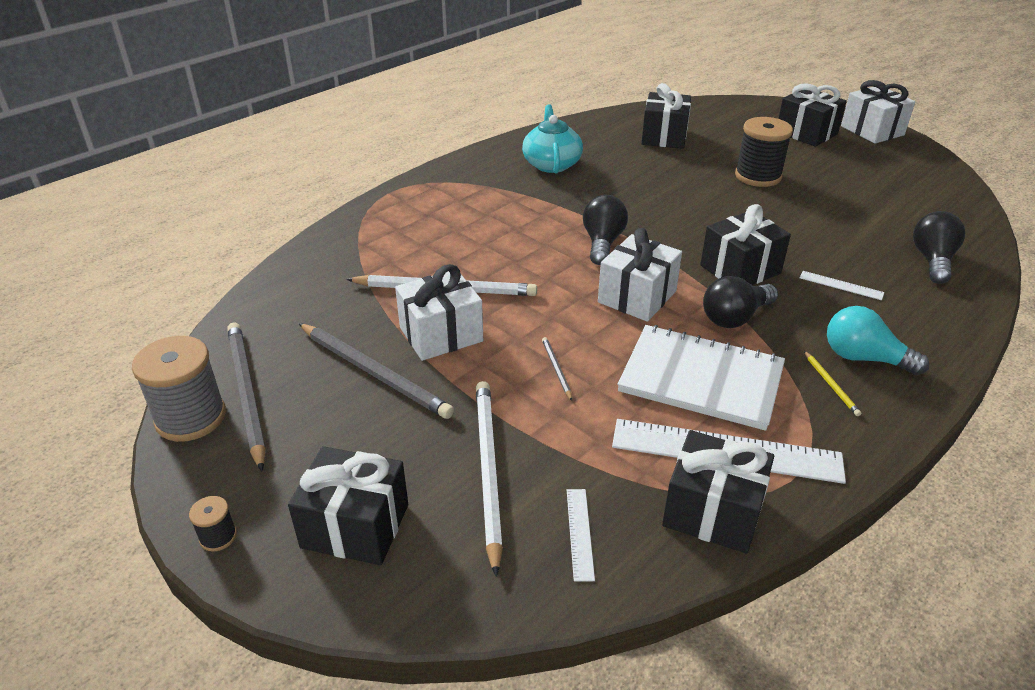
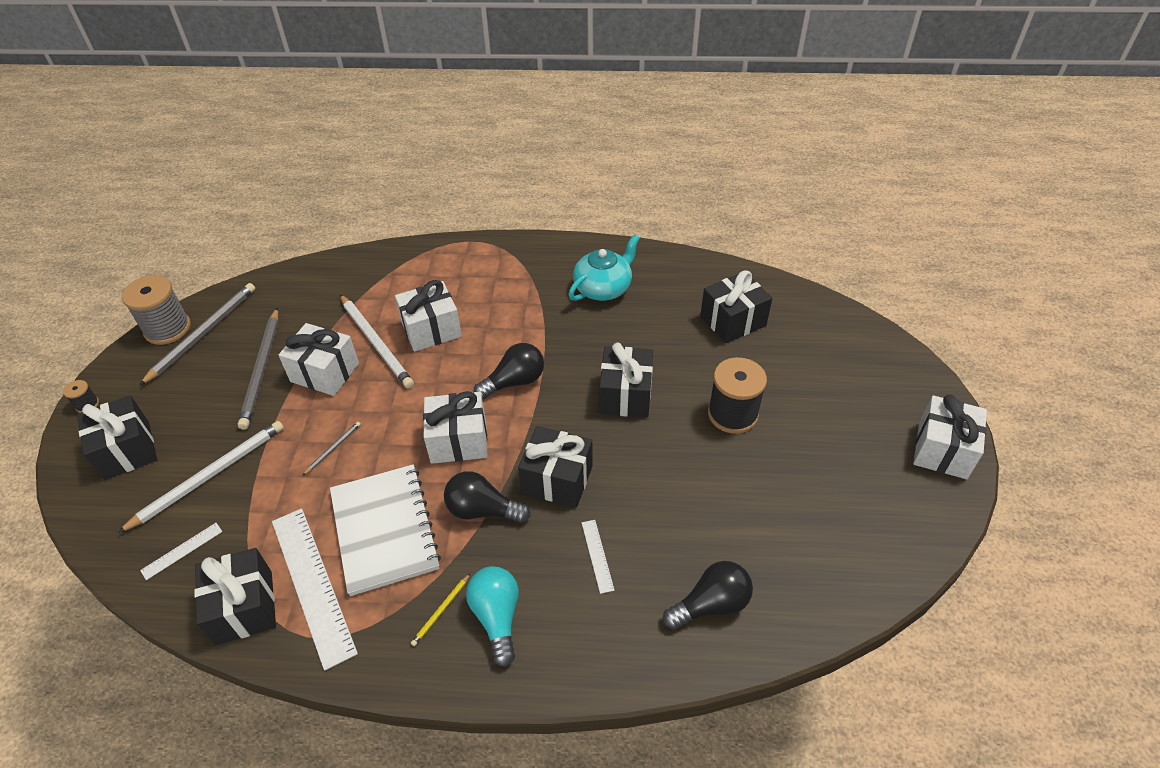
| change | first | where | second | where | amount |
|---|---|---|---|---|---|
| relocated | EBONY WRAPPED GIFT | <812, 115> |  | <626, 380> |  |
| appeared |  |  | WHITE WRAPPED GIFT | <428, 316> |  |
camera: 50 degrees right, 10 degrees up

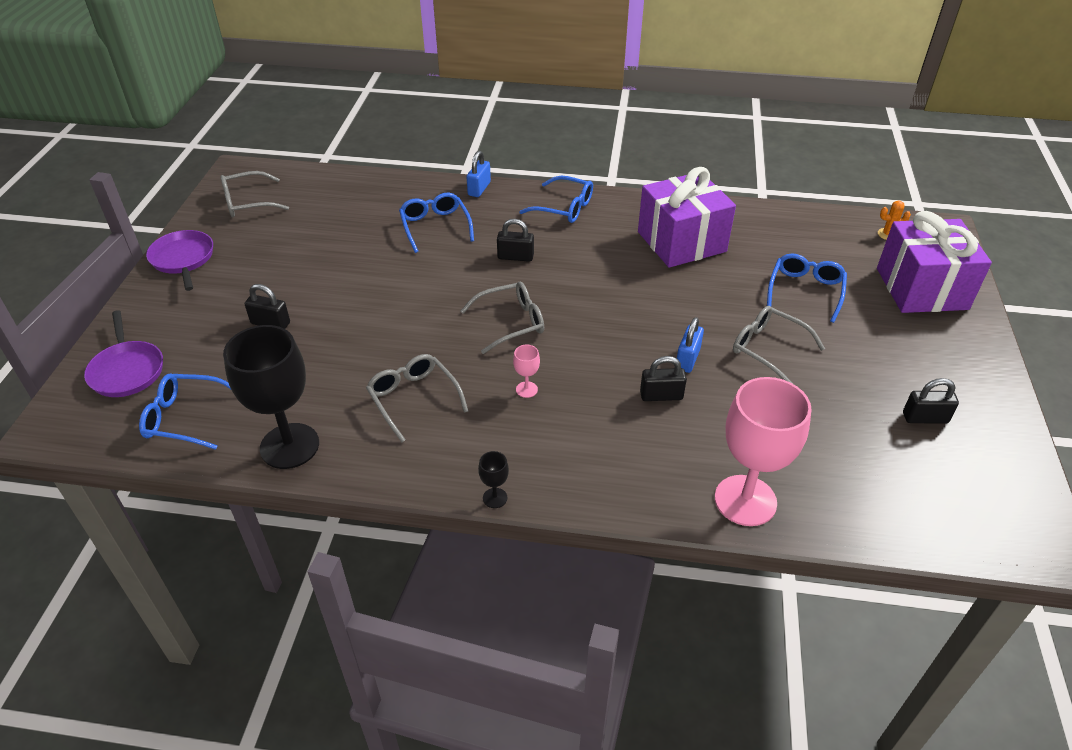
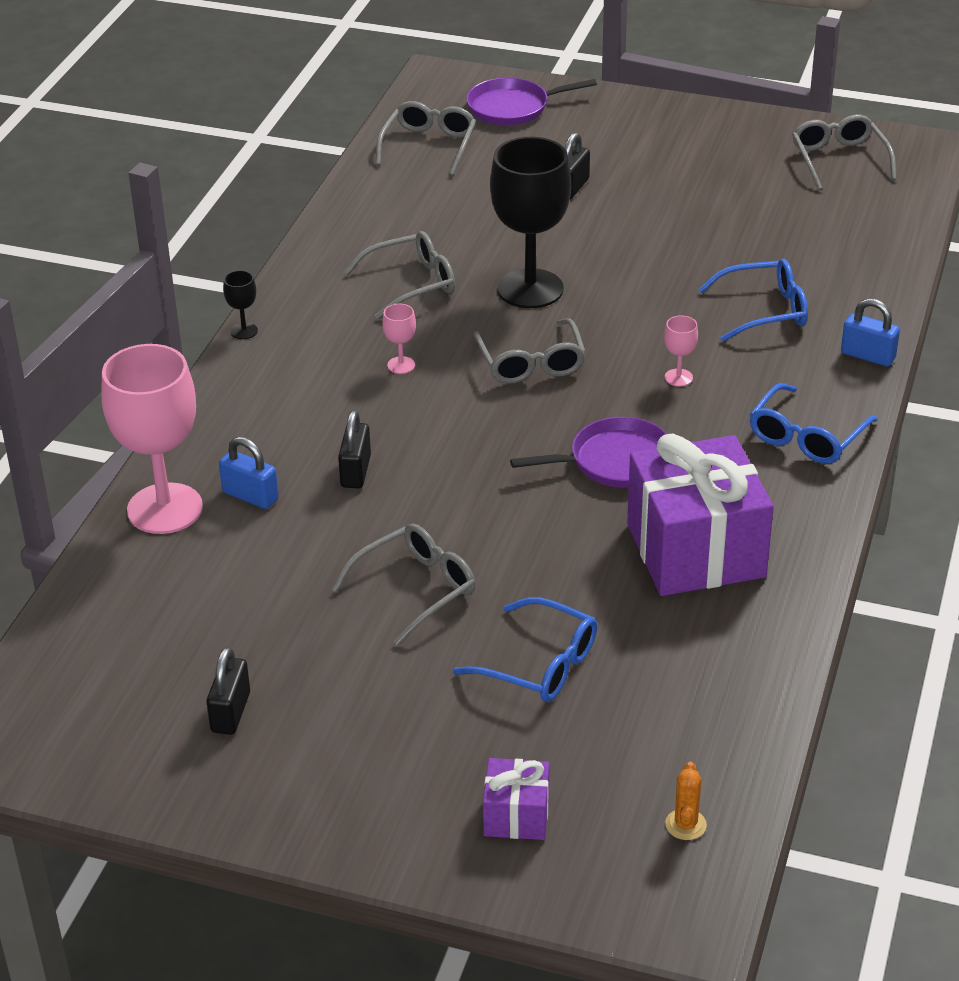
| change | first | where | second | where | amount |
|---|---|---|---|---|---|
| size | ROYAL PURPLE WRAPPED GIFT | <934, 262> |  | <516, 799> | x0.47 |
| exchanged | EBONY PADLOCK | <515, 240> | ROSY WINE GLASS | <681, 351> |  |
| relocated | ROYAL PURPLE FRYING PAN | <179, 260> |  | <588, 452> |  |
| relocated | BLUE PADLOCK | <690, 345> |  | <249, 473> |  |
| relocated | EBONY WINE GLASS | <271, 397> |  | <530, 222> |  |
| colour | BLUE SPECTACLES | <185, 412> | GRAY SPECTACLES | <425, 138> |  |
camera: 100 degrees right, 5 degrees down

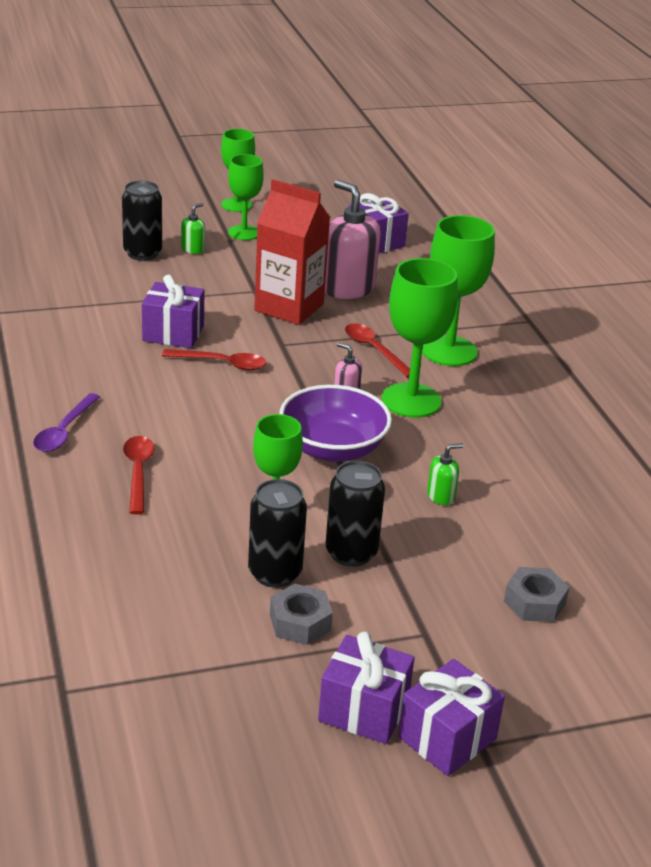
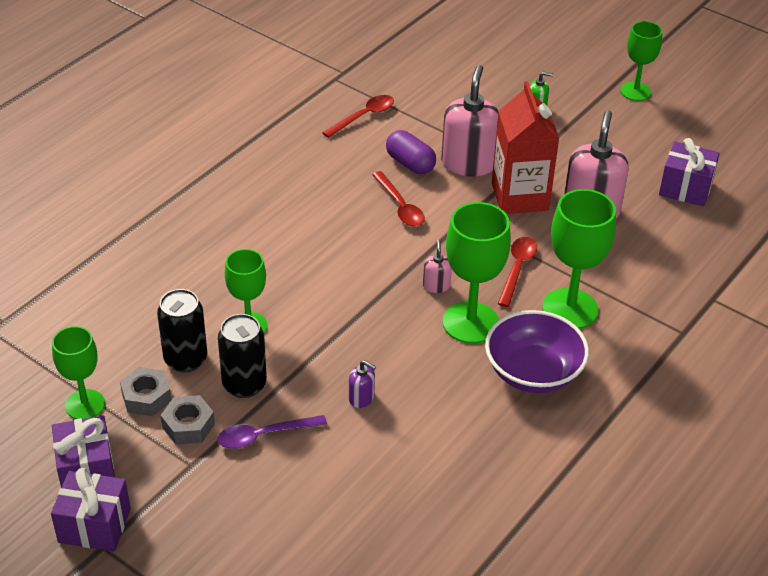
| change | first | where | second | where | amount |
|---|---|---|---|---|---|
| relocated | GREEN WINE GLASS | <246, 197> |  | <78, 372> |  |
| missing | EBONY SODA CAN | <142, 220> |  |  |  |
| exchanged | ROYAL PURPLE WRAPPED GIFT | <173, 311> | ROYAL PURPLE PILL SHAPE | <411, 152> |  |
| relocated | ROYAL PURPLE SERVING BOWL | <335, 423> |  | <537, 351> |  |
| relocated | ROYAL PURPLE TEASPOON | <66, 422> |  | <272, 432> |  |
| relocated | RED TEASPOON | <139, 475> |  | <358, 116> |  |
| colour | GREEN SOAP DISPENSER | <445, 474> | ROYAL PURPLE SOAP DISPENSER | <362, 384> |  |
| relocated | GRAY NUT | <536, 594> |  | <187, 419> |  |
| appeared |  |  | ROSY SOAP DISPENSER | <470, 121> |  |
camera: 55 degrees right, 10 degrees up

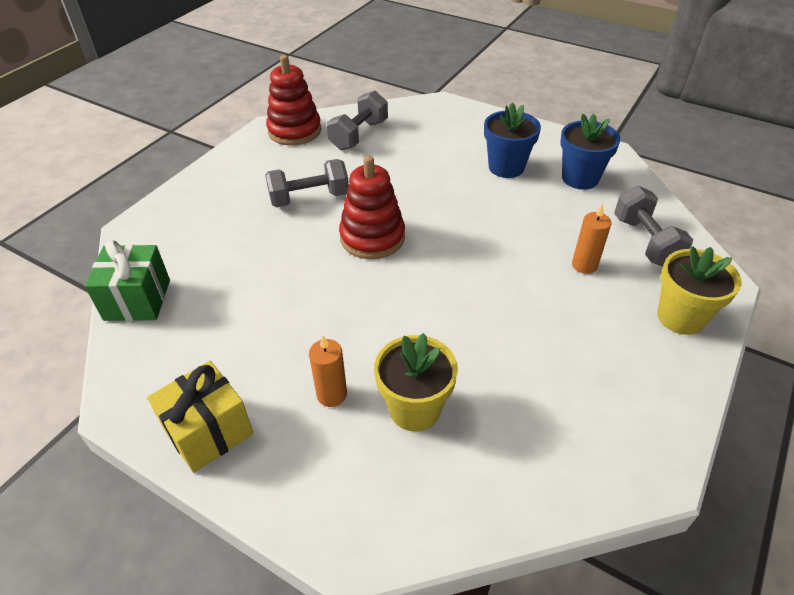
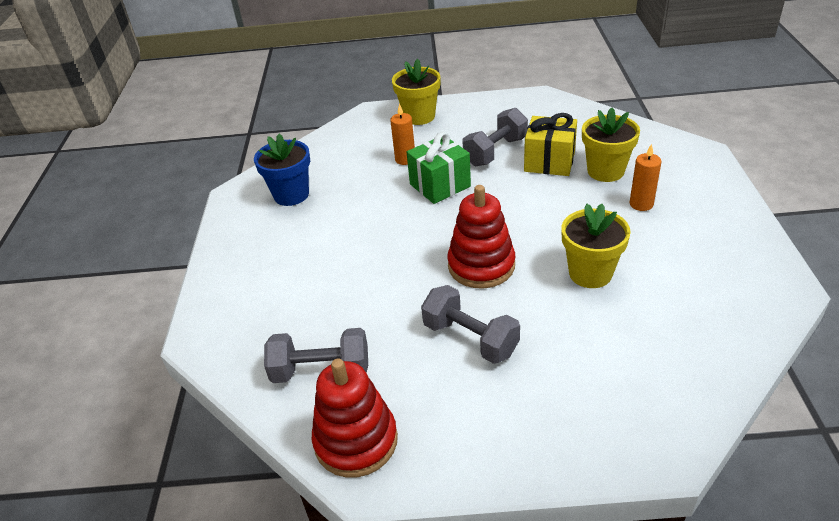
| change | first | where | second | where | amount |
|---|---|---|---|---|---|
| missing | BLUE PLANT POT | <512, 140> |  |  |  |
| relocated | GRAY FREE WEIGHT | <653, 226> |  | <495, 137> |  |
| relocated | GREEN WRAPPED GIFT | <127, 280> |  | <439, 168> |  |
| relocated | GOLDEN WRAPPED GIFT | <200, 417> |  | <550, 144> |  |
| appeared |  |  | GOLDEN PLANT POT | <596, 246> |  |
camera: 120 degrees left, 5 degrees down

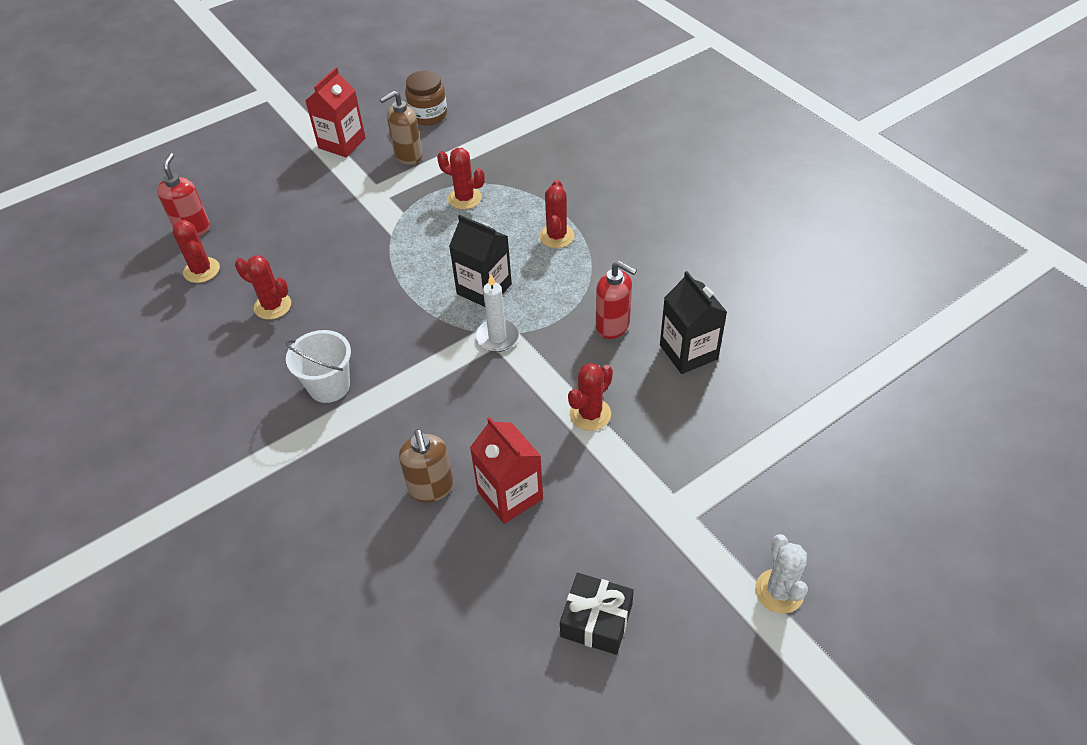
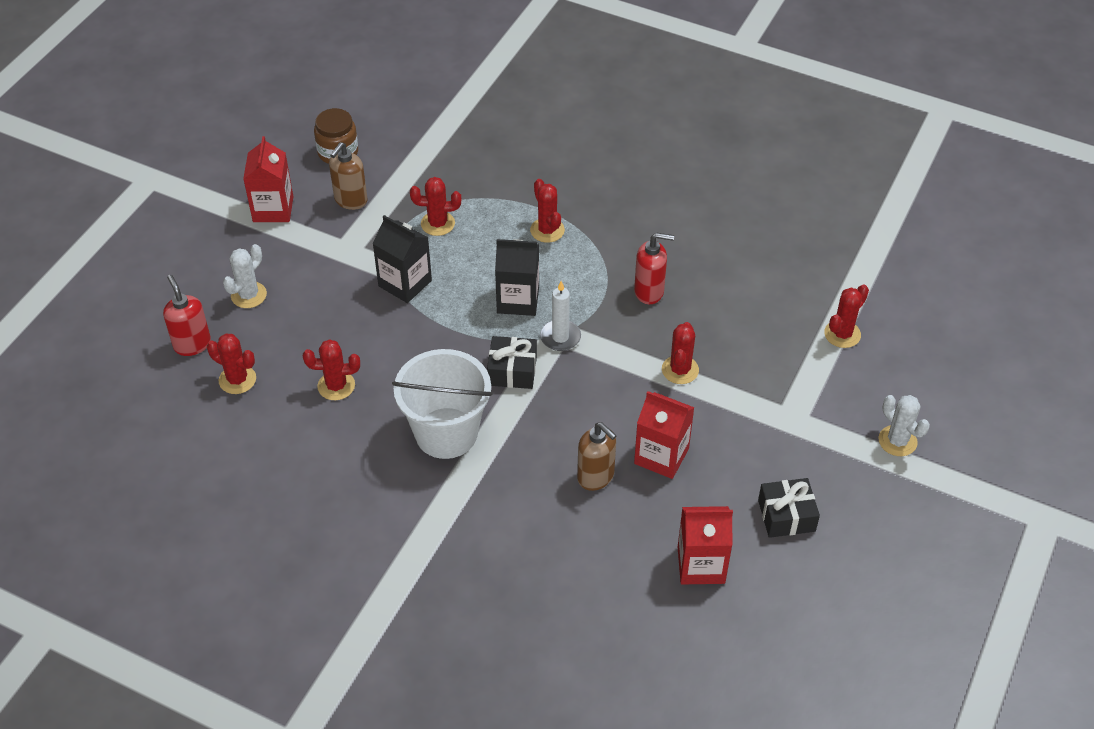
| change | first | where | second | where | amount |
|---|---|---|---|---|---|
| relocated | EBONY MILK CARTON | <693, 322> |  | <402, 259> |  |
| size | WHITE SAND BUCKET | <318, 366> |  | <442, 404> | x1.58 |
| appeared |  |  | WHITE PRICKLY PLANT | <245, 276> |  |
| appeared |  |  | RED PRICKLY PLANT | <846, 316> |  |
| appeared |  |  | EBONY WRAPPED GIFT | <512, 362> |  |
| appeared |  |  | RED MILK CARTON | <705, 545> |  |
camera: 30 degrees left, 0 degrees up

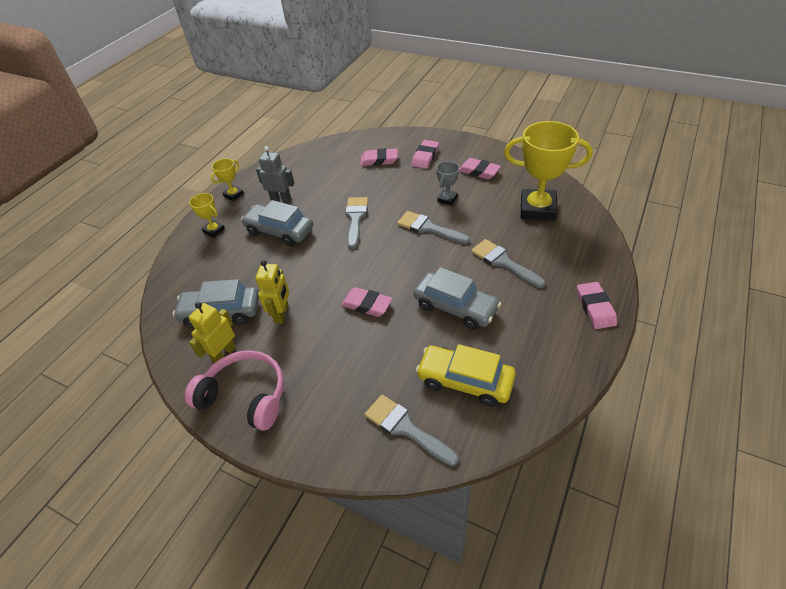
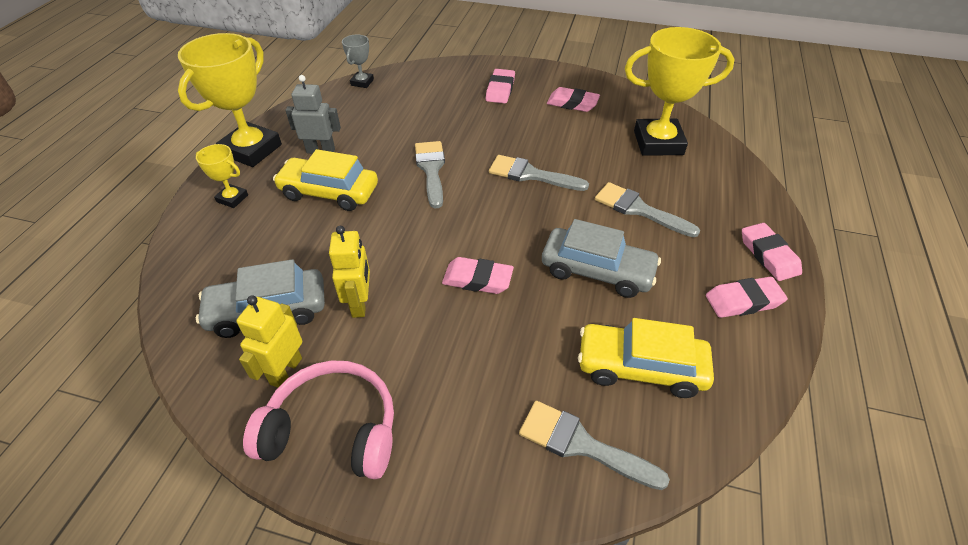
| change | first | where | second | where | amount |
|---|---|---|---|---|---|
| relocated | ROSY ERASER | <379, 157> |  | <747, 297> |  |
| size | GOLDEN AWARD CUP | <227, 180> |  | <230, 100> | x2.11 |
| relocated | GRAY AWARD CUP | <447, 183> |  | <358, 61> |  |
| colour | GRAY AUTOMOBILE | <277, 223> | GOLDEN AUTOMOBILE | <325, 180> |  |
camera: 15 degrees left, 0 degrees up

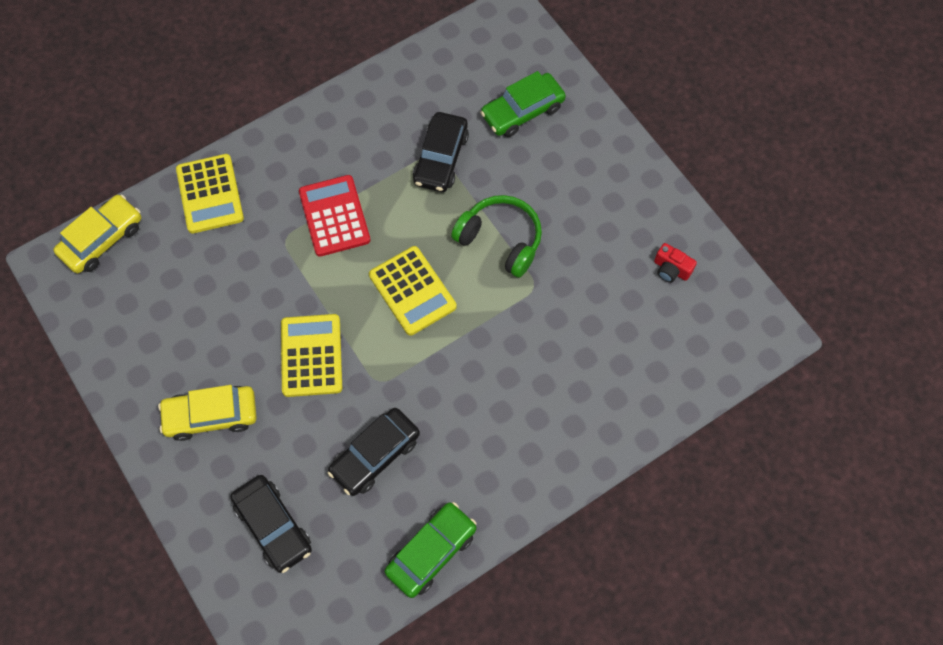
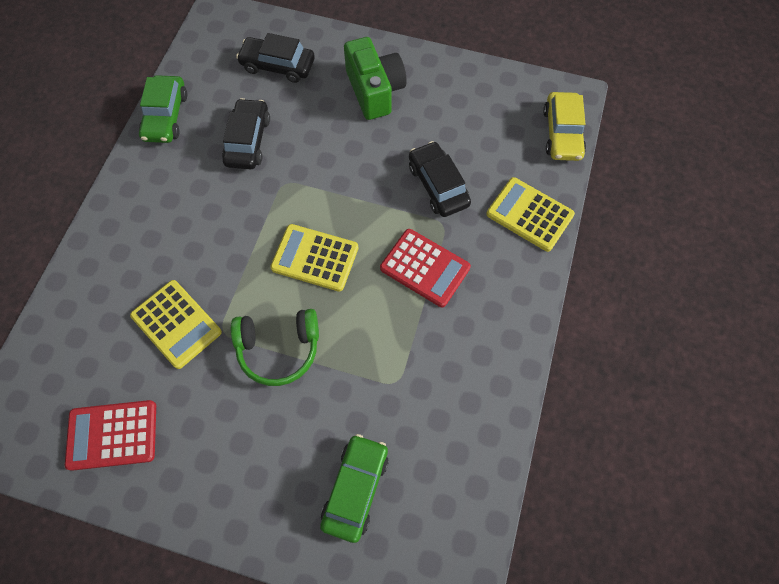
| change | first | where | second | where | amount |
|---|---|---|---|---|---|
| relocated | EBONY AUTOMOBILE | <441, 152> |  | <440, 179> |  |
| exchanged | RED COMPACT CAMERA | <675, 263> | RED ADDING MACHINE | <110, 435> |  |
| relocated | GOLDEN ADDING MACHINE | <311, 355> |  | <176, 324> |  |
| exchanged | GOLDEN AUTOMOBILE | <207, 413> | GREEN COMPACT CAMERA | <375, 78> |  |
camera: 140 degrees right, 0 degrees up

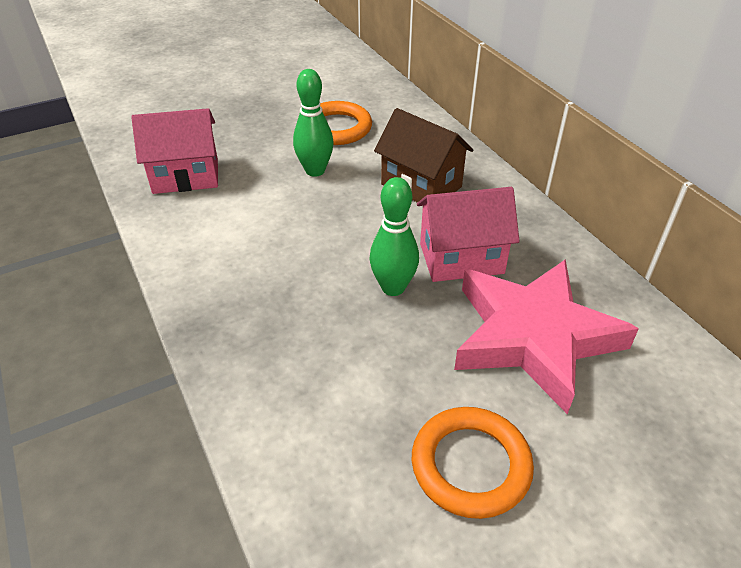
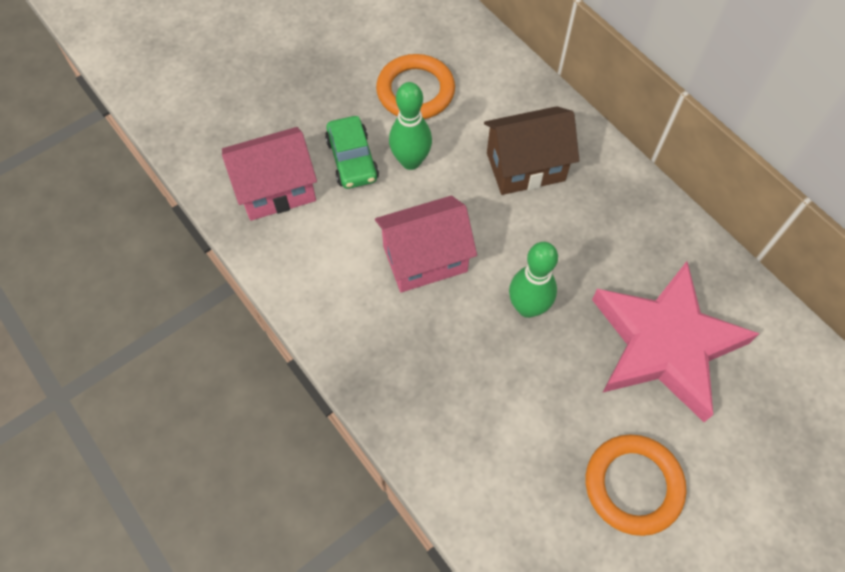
| change | first | where | second | where | amount |
|---|---|---|---|---|---|
| spun | BROWN COTTAGE | <423, 155> |  | <531, 150> | 45 degrees counterclockwise |
| relocated | ROSY COTTAGE | <468, 234> |  | <426, 244> |  |
| appeared |  |  | GREEN AUTOMOBILE | <352, 152> |  |
camera: 10 degrees left, 20 degrees up

